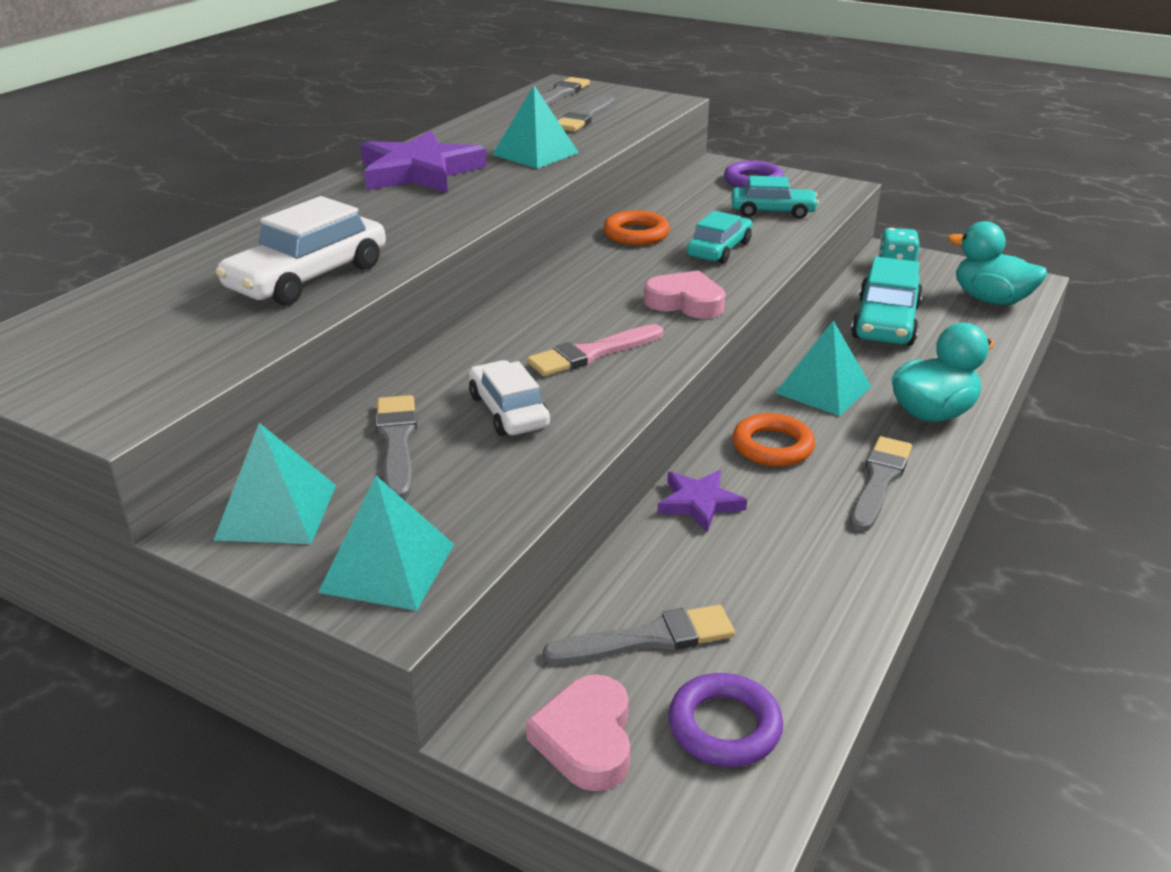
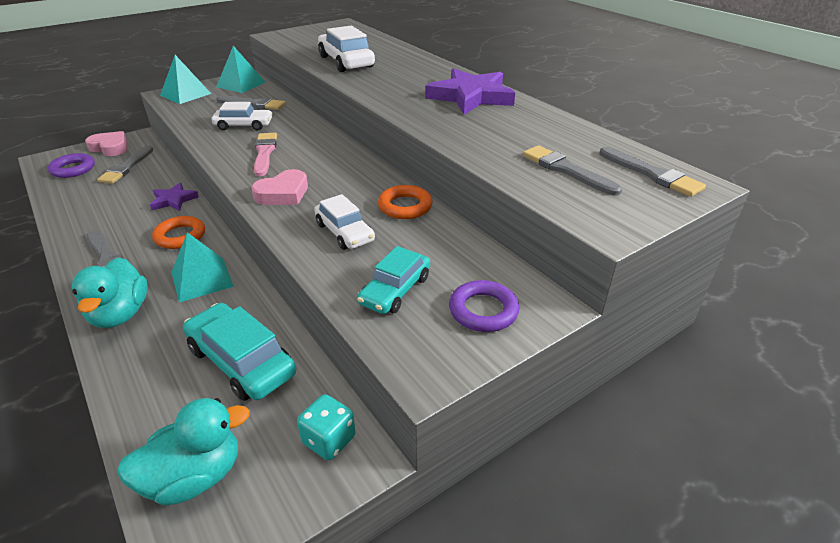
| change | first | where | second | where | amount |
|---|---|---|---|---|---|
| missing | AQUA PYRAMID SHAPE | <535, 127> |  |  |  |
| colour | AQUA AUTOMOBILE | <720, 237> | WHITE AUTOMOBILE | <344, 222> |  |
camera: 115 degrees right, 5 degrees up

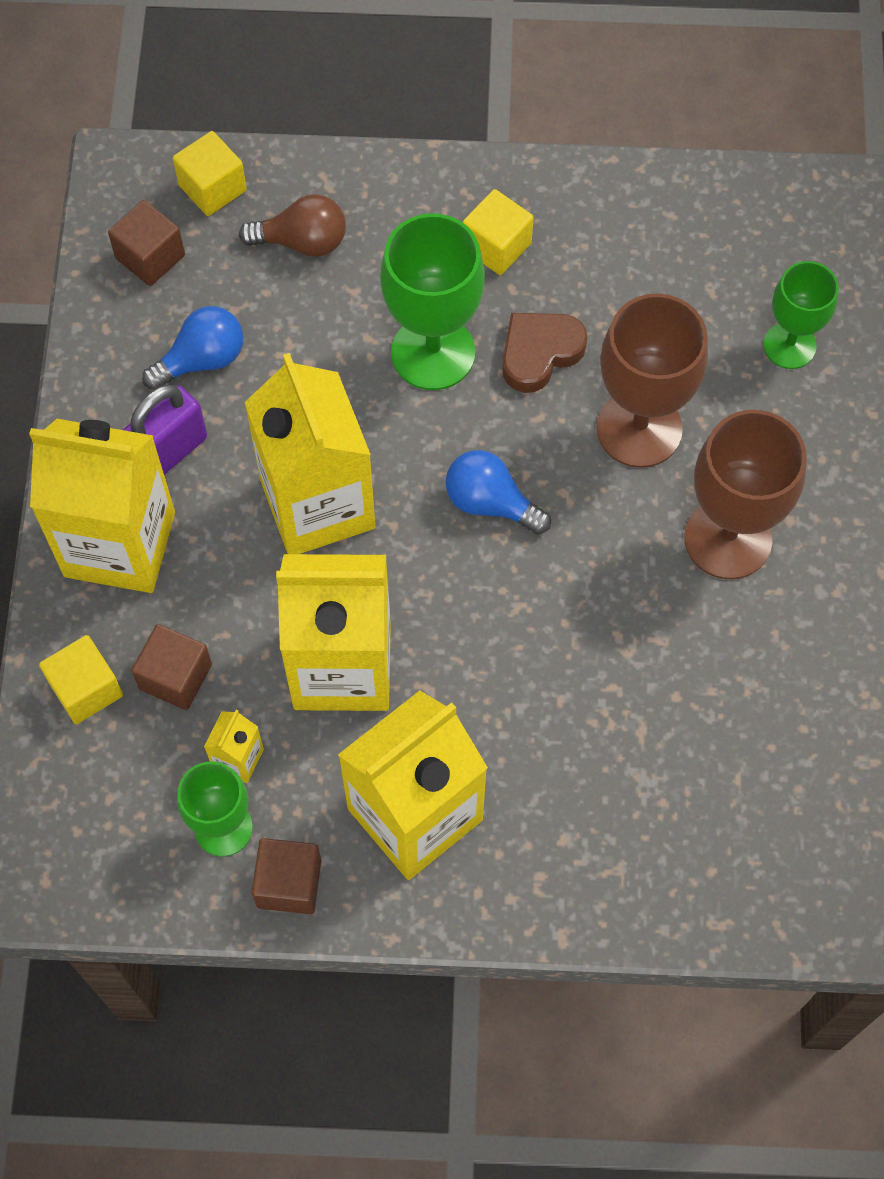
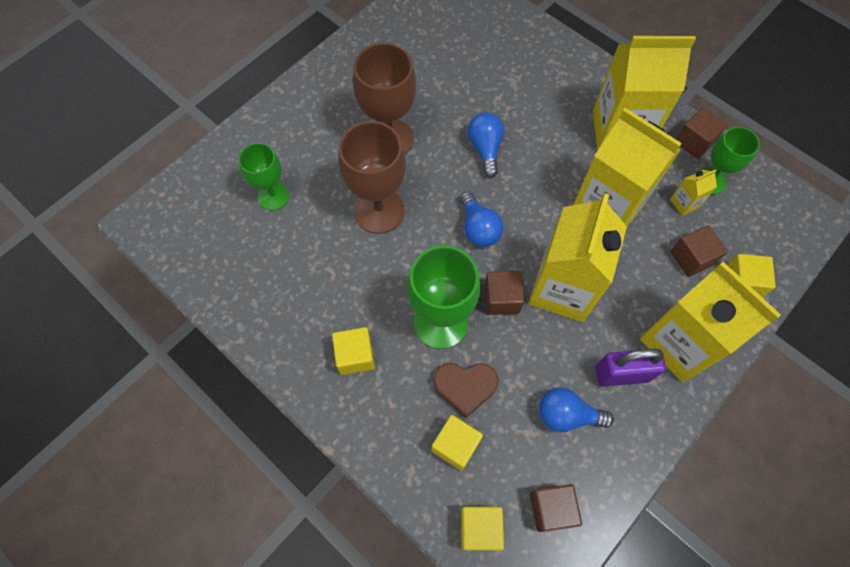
| change | first | where | second | where | amount |
|---|---|---|---|---|---|
| exchanged | BROWN BULB | <292, 225> | GOLDEN CUBE | <457, 443> |  |
| relocated | BROWN LOVE HEART | <545, 353> |  | <466, 390> |  |
| appeared |  |  | BLUE BULB | <486, 145> |  |
| appeared |  |  | BROWN CUBE | <504, 293> |  |
camera: 140 degrees left, 0 degrees up

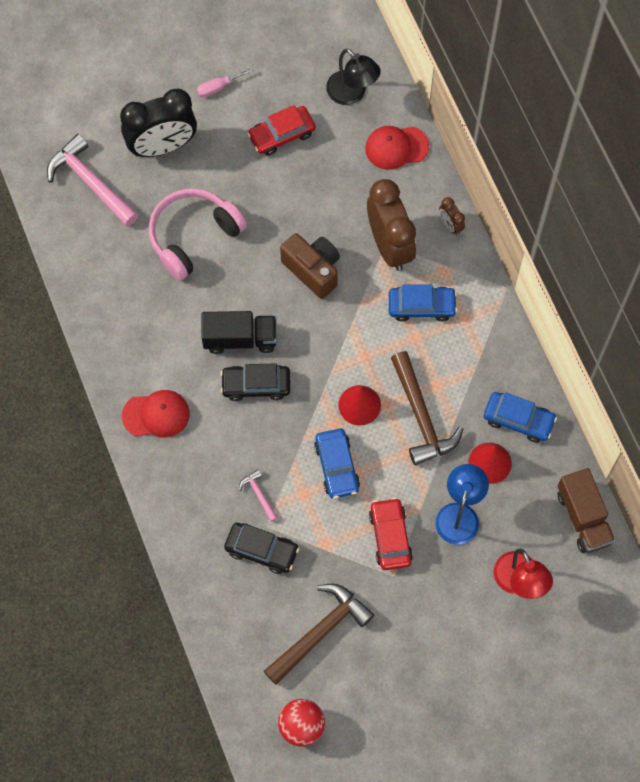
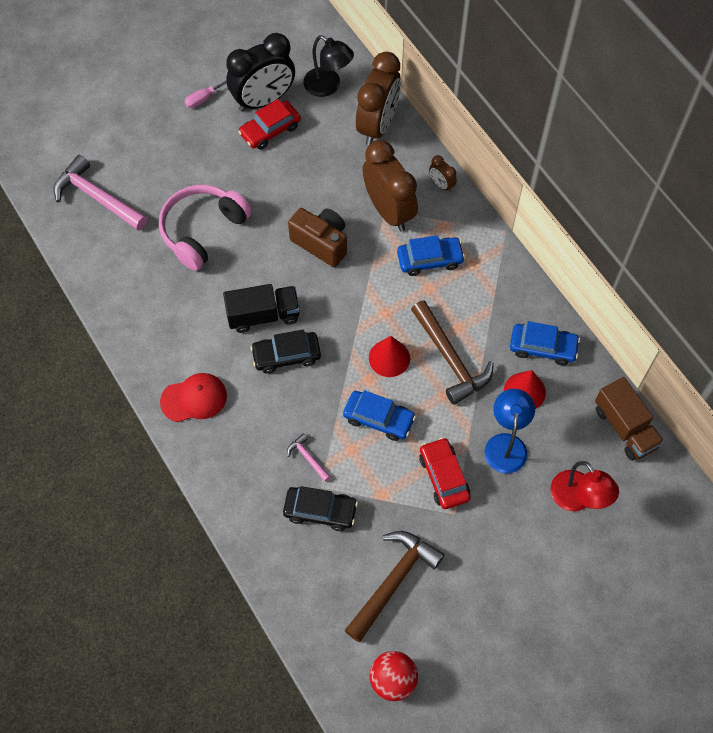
| change | first | where | second | where | amount |
|---|---|---|---|---|---|
| relocated | EBONY CLOCK | <158, 123> |  | <260, 72> |  |
| exchanged | RED PEAKED CAP | <397, 148> | BROWN CLOCK | <378, 98> |  |
| spun | BLUE AUTOMOBILE | <337, 463> |  | <379, 415> | 45 degrees counterclockwise |
camera: 10 degrees left, 5 degrees down

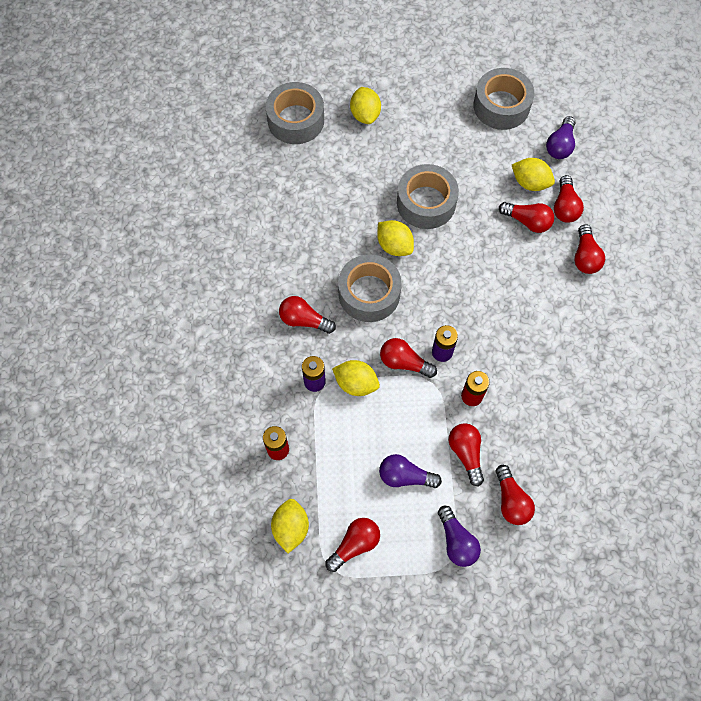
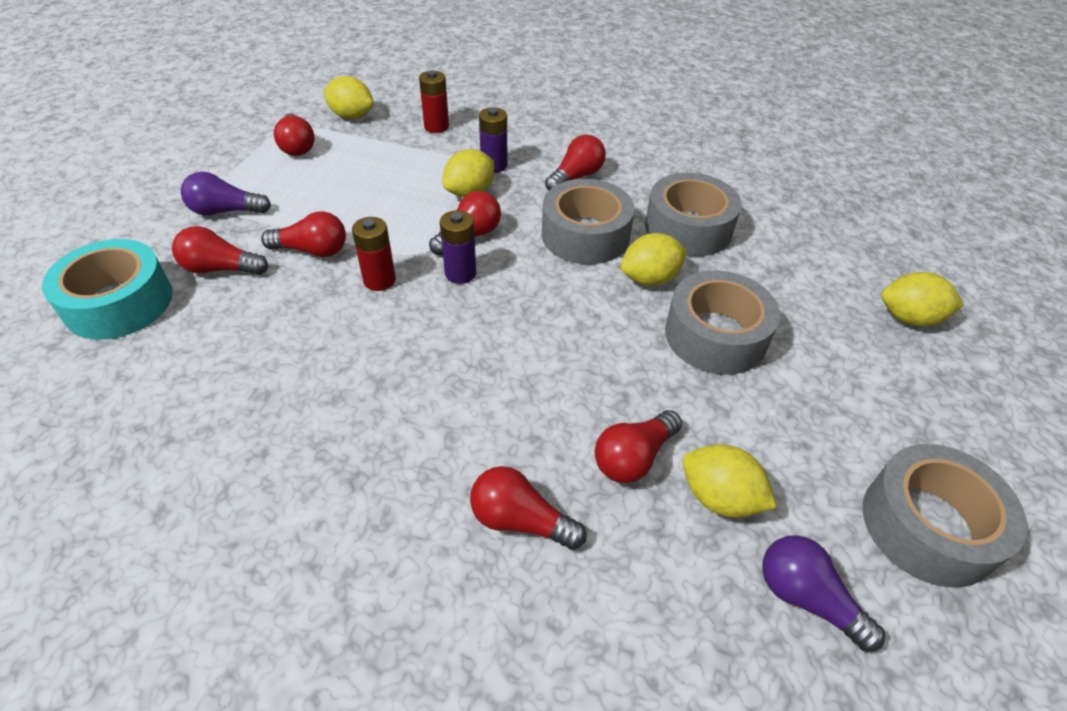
| change | first | where | second | where | amount |
|---|---|---|---|---|---|
| relocated | GRAY TAPE | <295, 113> |  | <693, 214> |  |
| spun | GOLDEN TOY LEMON | <533, 174> |  | <730, 481> | 75 degrees clockwise |
| missing | RED BULB | <569, 199> |  |  |  |
| missing | ROYAL PURPLE BULB | <410, 471> |  |  |  |
| appeared |  |  | AQUA TAPE | <107, 289> |  |
camera: 110 degrees right, 20 degrees down

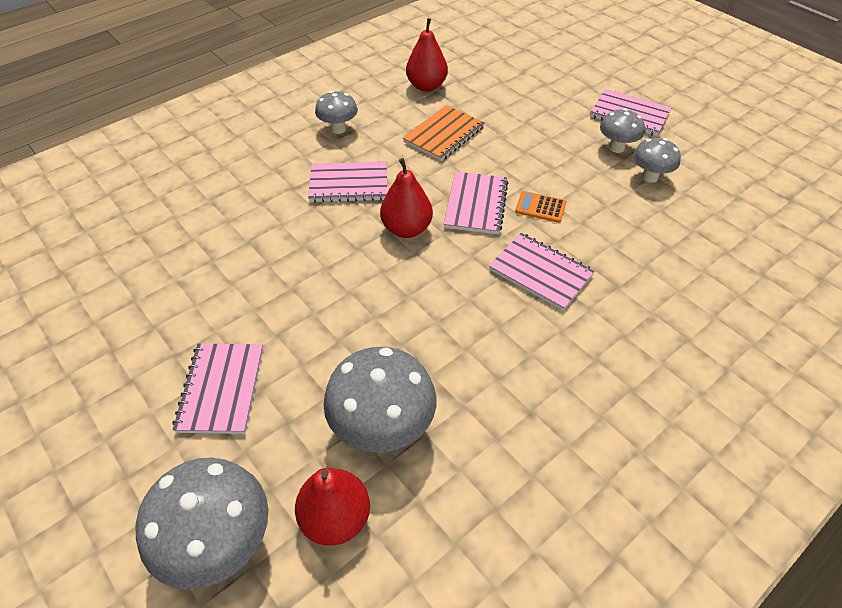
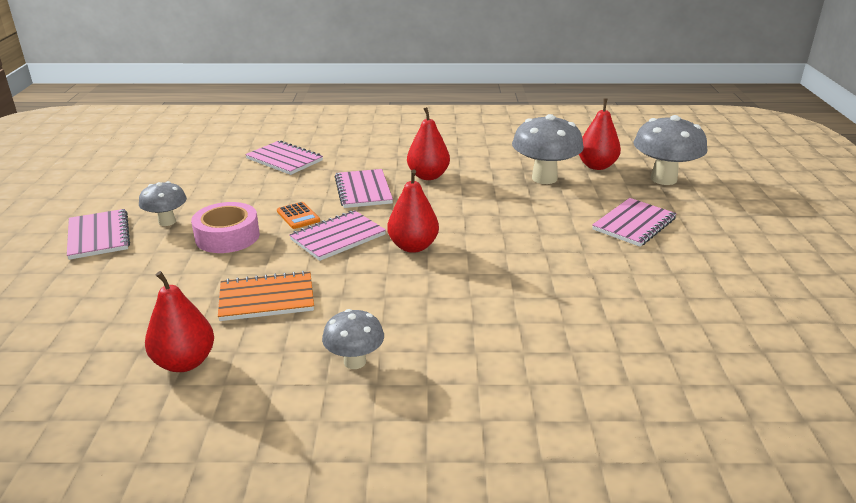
| change | first | where | second | where | amount |
|---|---|---|---|---|---|
| missing | GRAY MUSHROOM | <657, 160> |  |  |  |
| relocated | ROSY EXERCISE BOOK | <347, 182> |  | <284, 157> |  |
| appeared |  |  | RED PEAR FRUIT | <428, 143> |  |
| appeared |  |  | ROSY TAPE | <225, 227> |  |
camera: 140 degrees left, 20 degrees down

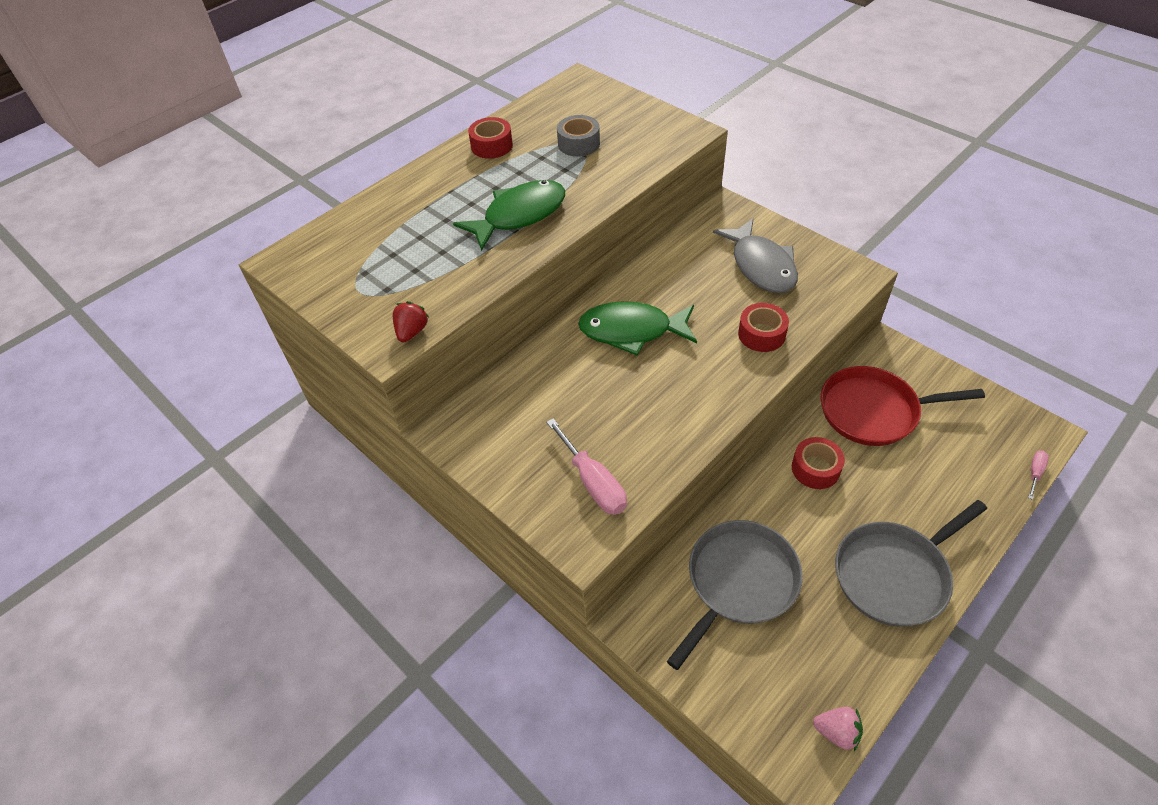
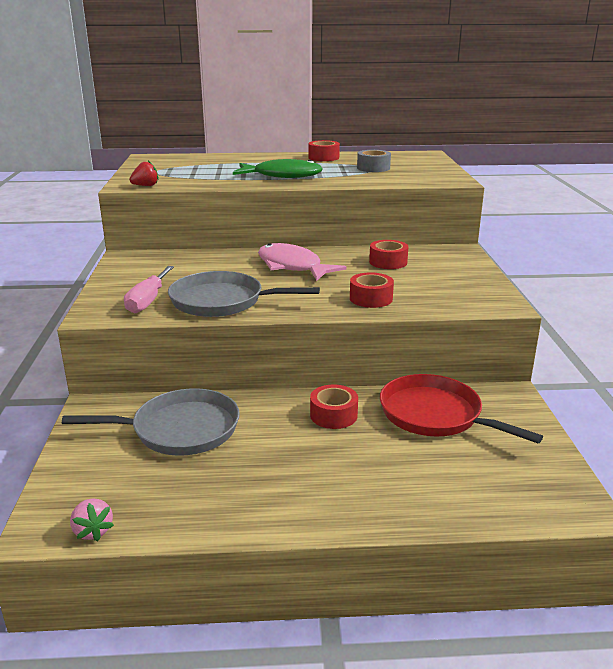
| change | first | where | second | where | amount |
|---|---|---|---|---|---|
| missing | GRAY FISH FIGURE | <755, 255> |  |  |  |
| colour | GREEN FISH FIGURE | <637, 328> | ROSY FISH FIGURE | <302, 262> |  |
| missing | ROSY FLAT SCREWDRIVER | <1038, 475> |  |  |  |
| relocated | GRAY FRYING PAN | <911, 563> |  | <244, 294> |  |
| appeared |  |  | RED TAPE | <388, 254> |  |
camera: 40 degrees right, 25 degrees down

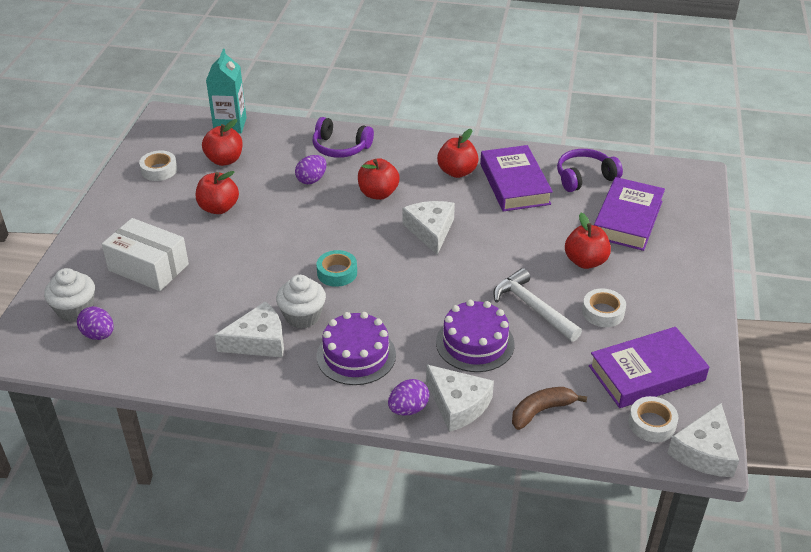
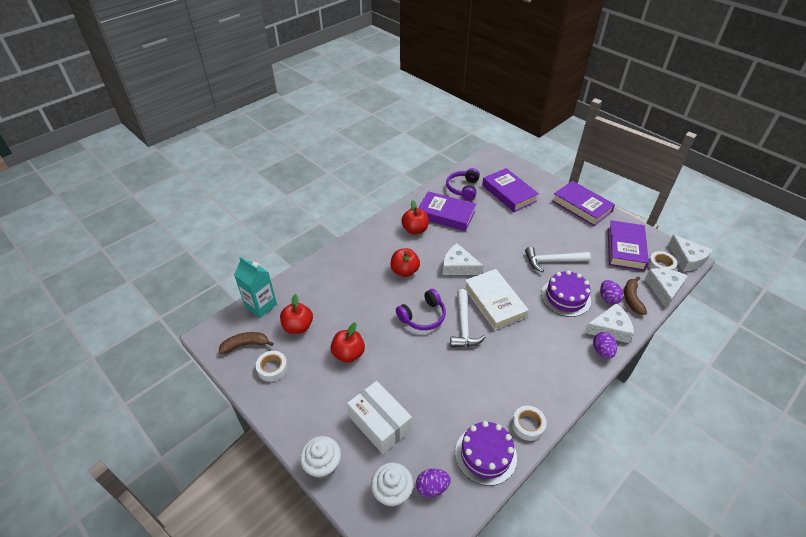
| change | first | where | second | where | amount |
|---|---|---|---|---|---|
| relocated | ROYAL PURPLE HEADSET | <343, 137> |  | <421, 309> |  |
| relocated | ROYAL PURPLE EGG | <310, 169> |  | <611, 292> |  |
| missing | RED APPLE | <588, 241> |  |  |  |
| spun | WHITE PACKAGE | <145, 254> |  | <379, 417> | 75 degrees clockwise |
| exchanged | AQUA TAPE | <336, 268> | WHITE CARPENTER'S HAMMER | <468, 318> |  |
| relocated | WHITE MUFFIN | <301, 301> |  | <320, 457> |  |
| relocated | WHITE TAPE | <604, 307> |  | <529, 423> |  |
| relocated | WHITE PIECE OF CHEESE | <249, 329> |  | <666, 288> |  |
| relocated | ROYAL PURPLE CAKE | <356, 348> |  | <486, 453> |  |
| appeared |  |  | ROYAL PURPLE HARDCOVER | <583, 203> |  |
| appeared |  |  | WHITE HARDCOVER | <496, 299> |  |
| appeared |  |  | BROWN BANANA | <246, 343> |  |
camera: 55 degrees left, 5 degrees up

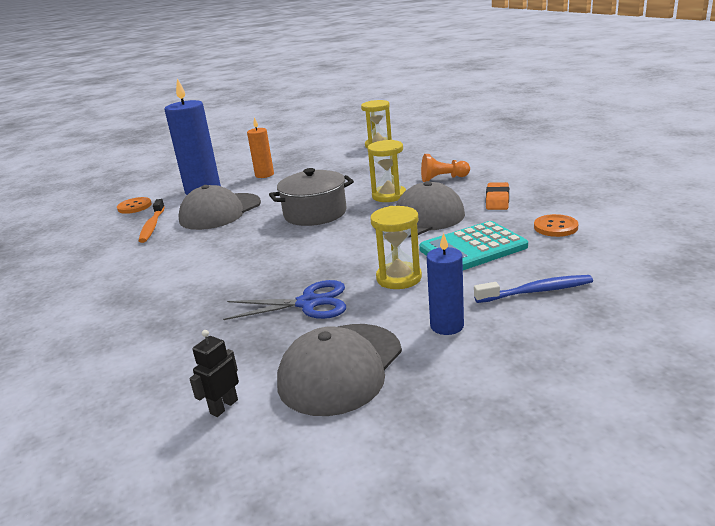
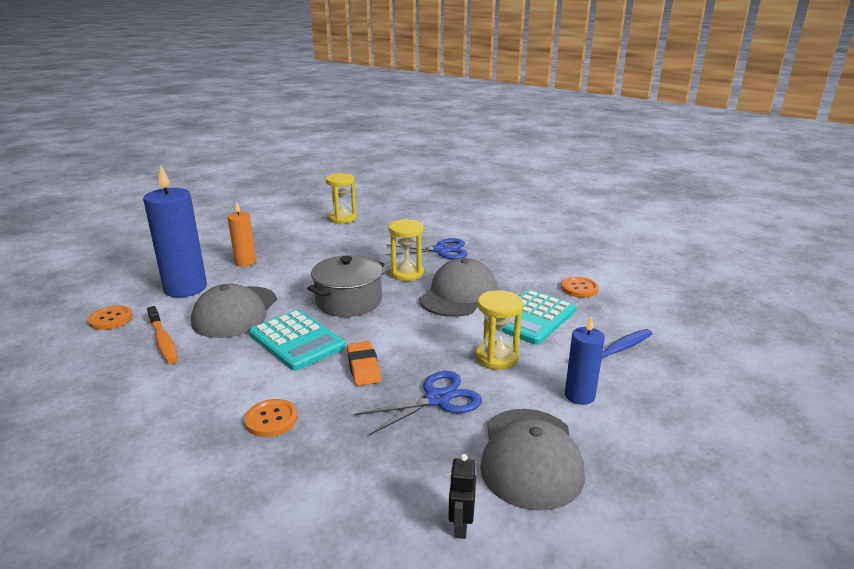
| change | first | where | second | where | amount |
|---|---|---|---|---|---|
| exchanged | ORANGE-COLOURED GAME PAWN | <445, 168> | BLUE SHEARS | <427, 248> |  |
| relocated | ORANGE-COLOURED ERASER | <497, 196> |  | <364, 363> |  |
| appeared |  |  | AQUA ADDING MACHINE | <297, 340> |  |
| appeared |  |  | ORANGE-COLOURED BUTTON | <271, 418> |  |
camera: 30 degrees left, 0 degrees up

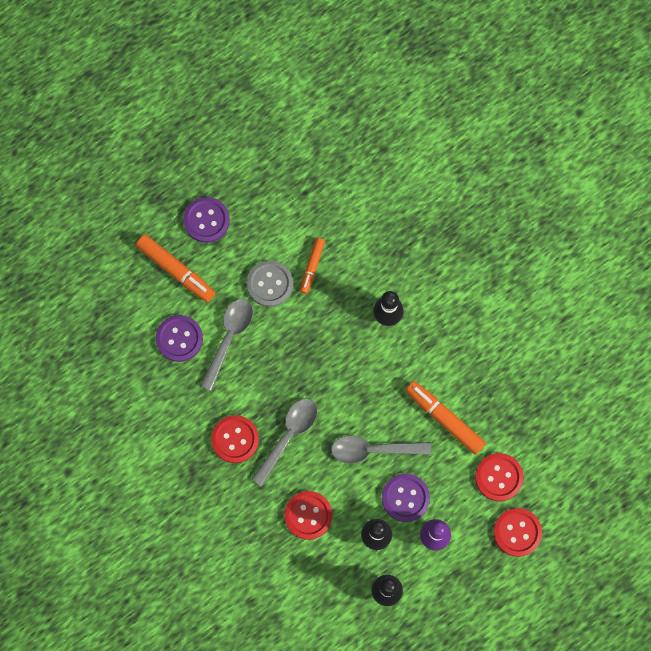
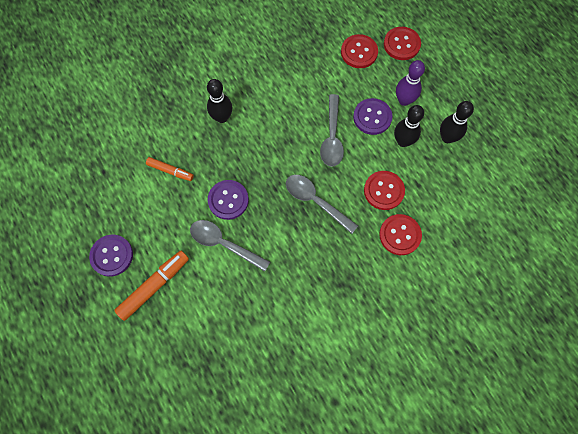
| change | first | where | second | where | amount |
|---|---|---|---|---|---|
| missing | GRAY BUTTON | <270, 283> |  |  |  |
| relocated | ROYAL PURPLE BUTTON | <179, 338> |  | <228, 200> |  |
| missing | ORANGE-COLOURED MARKER | <445, 418> |  |  |  |
| relocated | RED BUTTON | <235, 439> |  | <400, 234> |  |
camera: 85 degrees left, 5 degrees down

